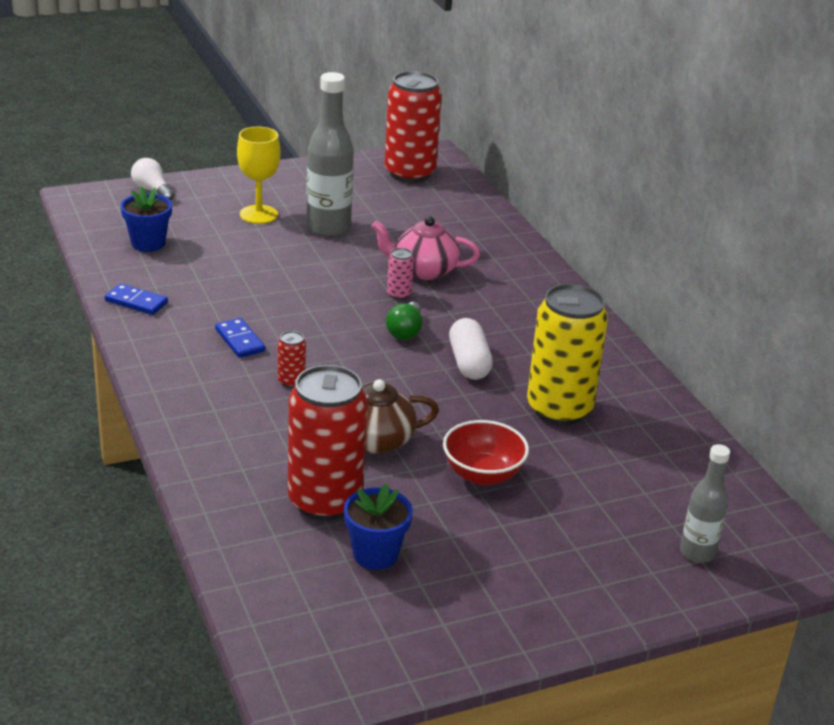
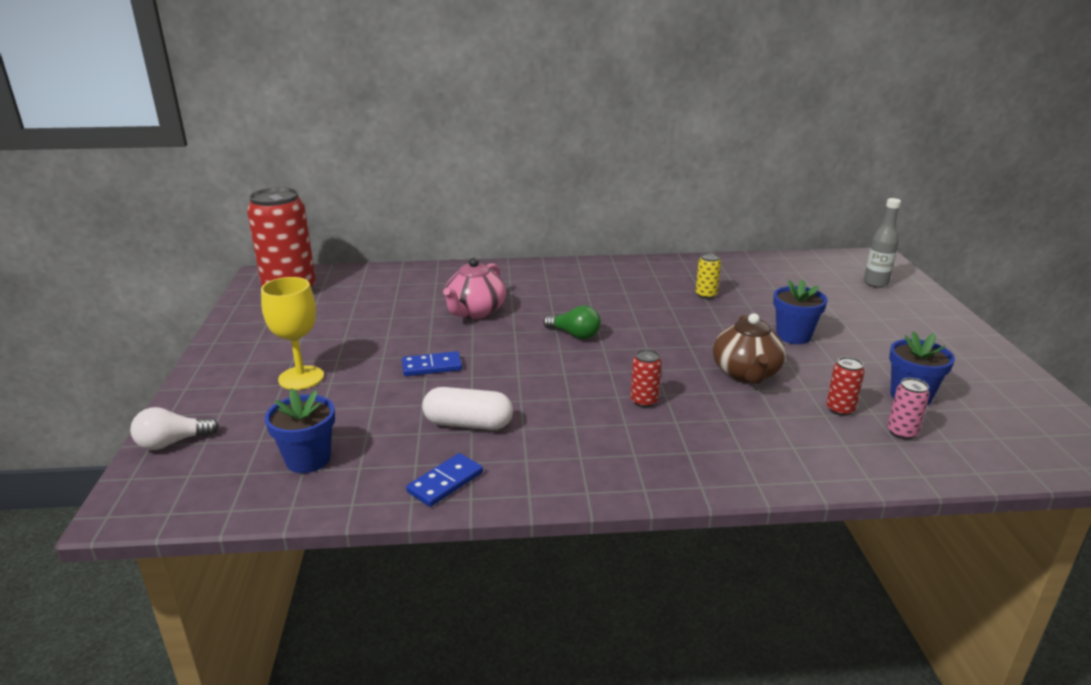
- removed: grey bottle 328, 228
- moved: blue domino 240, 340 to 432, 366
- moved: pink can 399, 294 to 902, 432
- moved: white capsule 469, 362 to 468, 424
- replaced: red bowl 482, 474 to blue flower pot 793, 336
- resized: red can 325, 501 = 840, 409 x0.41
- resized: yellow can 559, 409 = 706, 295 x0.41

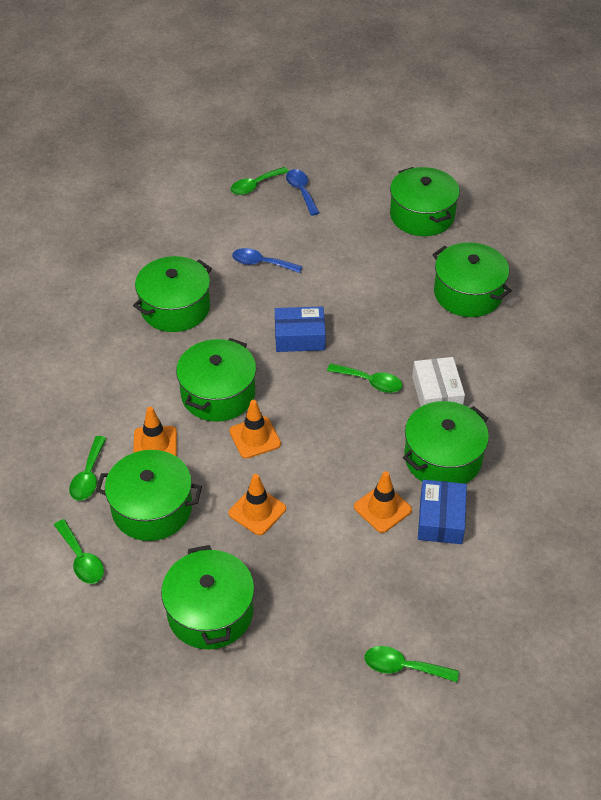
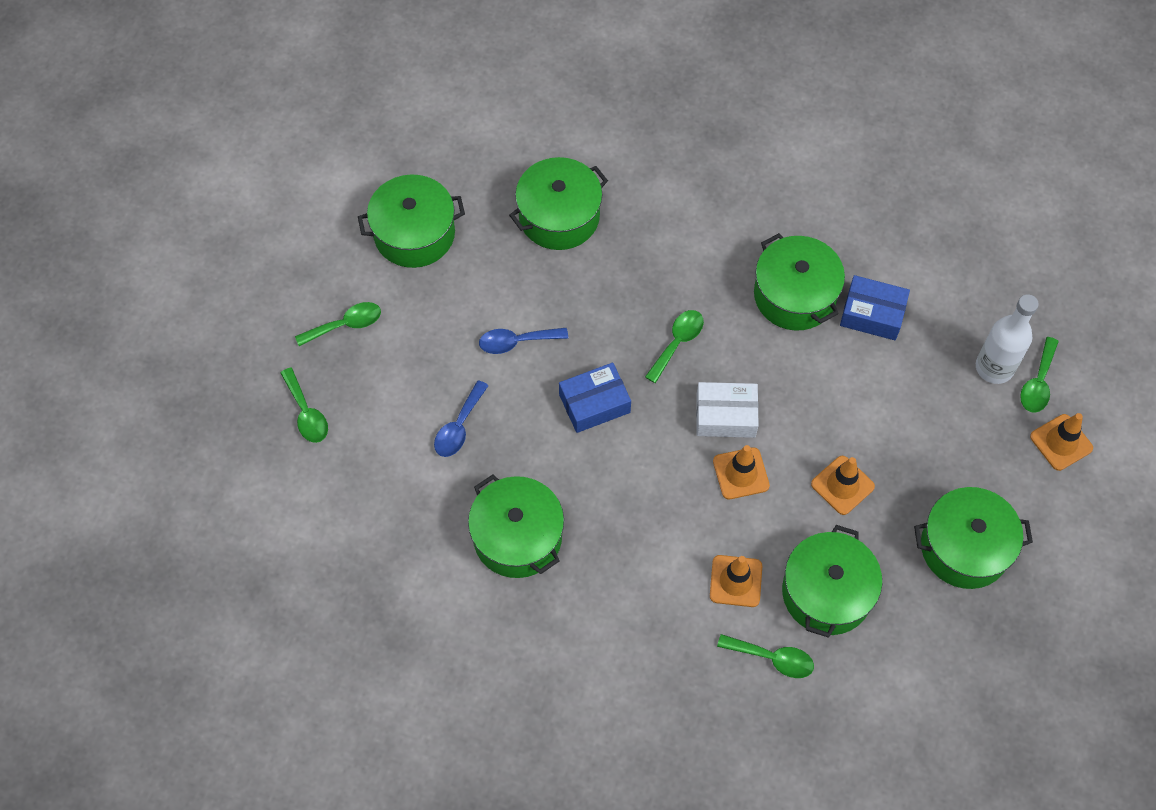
- removed: green pot 218, 394
- added: white bottle 994, 367
- moved: green spoon 81, 559 to 346, 325
- moved: blue spoon 301, 191 to 516, 342
- moved: orange traffic cone 382, 508 to 1061, 442
- moved: white box 437, 393 to 725, 415
- turned: blue box 299, 337 = 594, 403 60 degrees clockwise

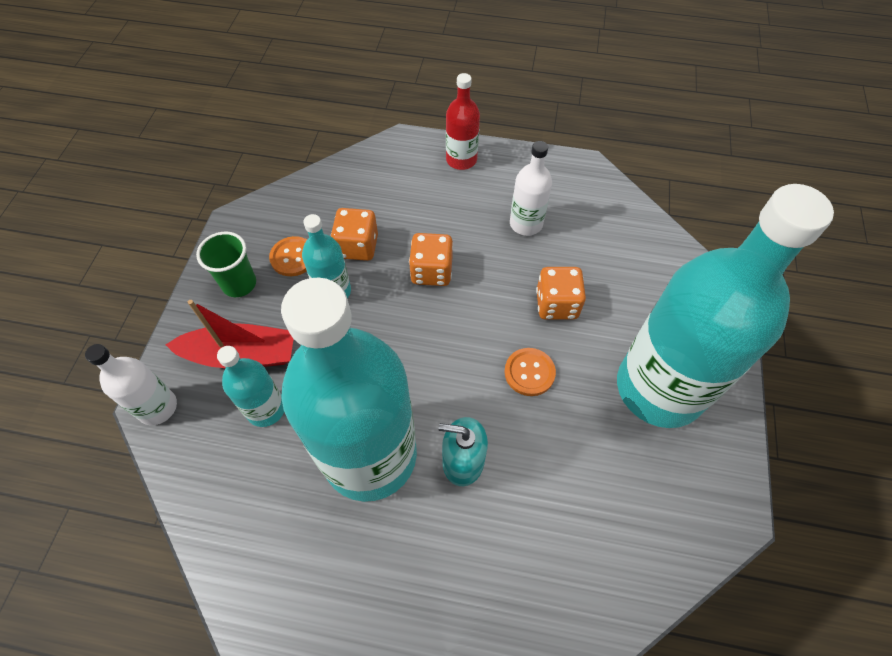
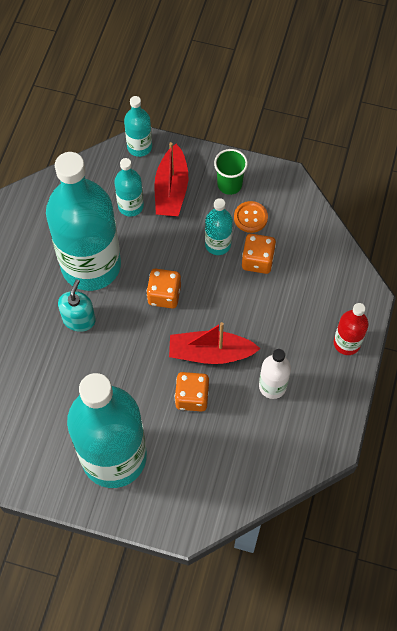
- removed: orange button 529, 372
- added: red boat 210, 353
- moved: orange dice 431, 271 to 164, 295
- recoloured: white bottle 157, 407 to turquoise bottle 139, 147

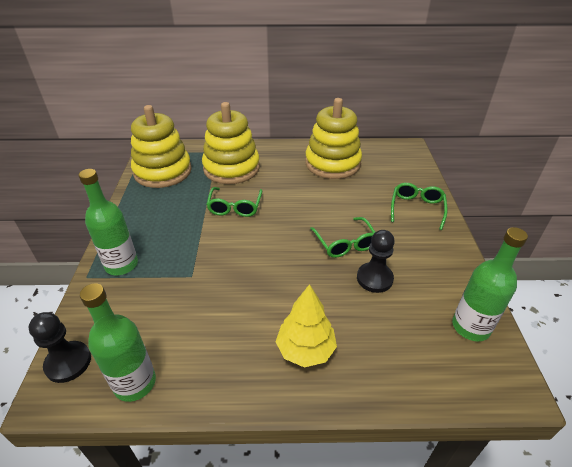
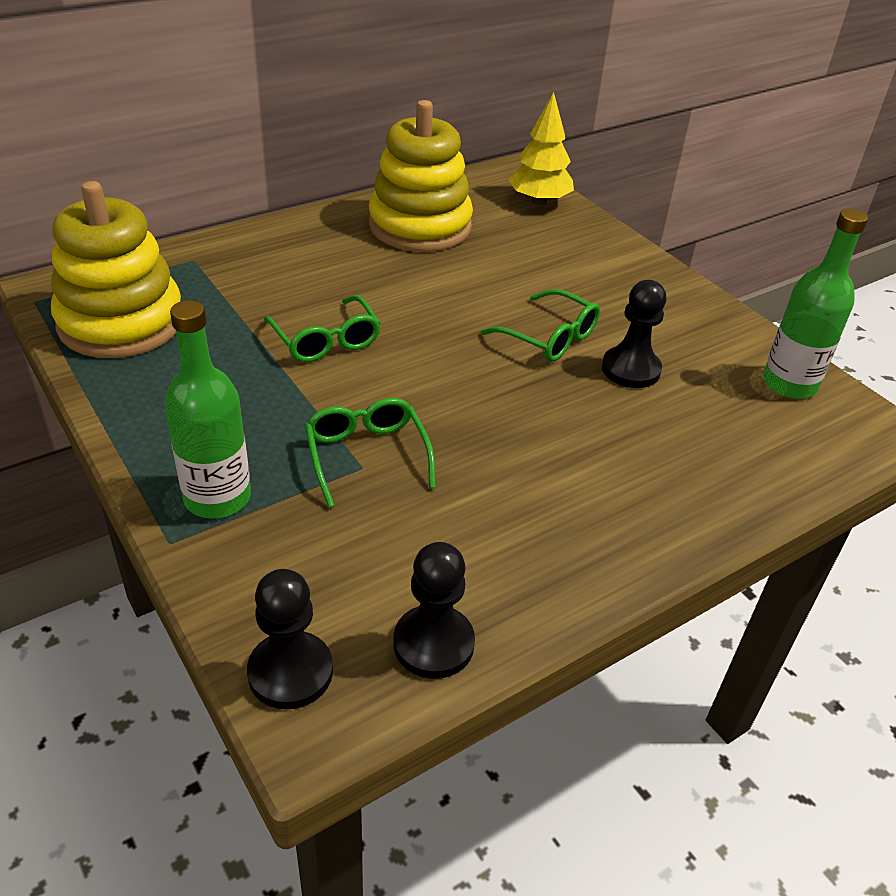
- removed: yellow stacking toy 231, 168
- moved: yellow tree 305, 349 to 539, 201
- moved: green glasses 417, 208 to 366, 455
- replaced: green bottle 135, 383 to black pawn 433, 644

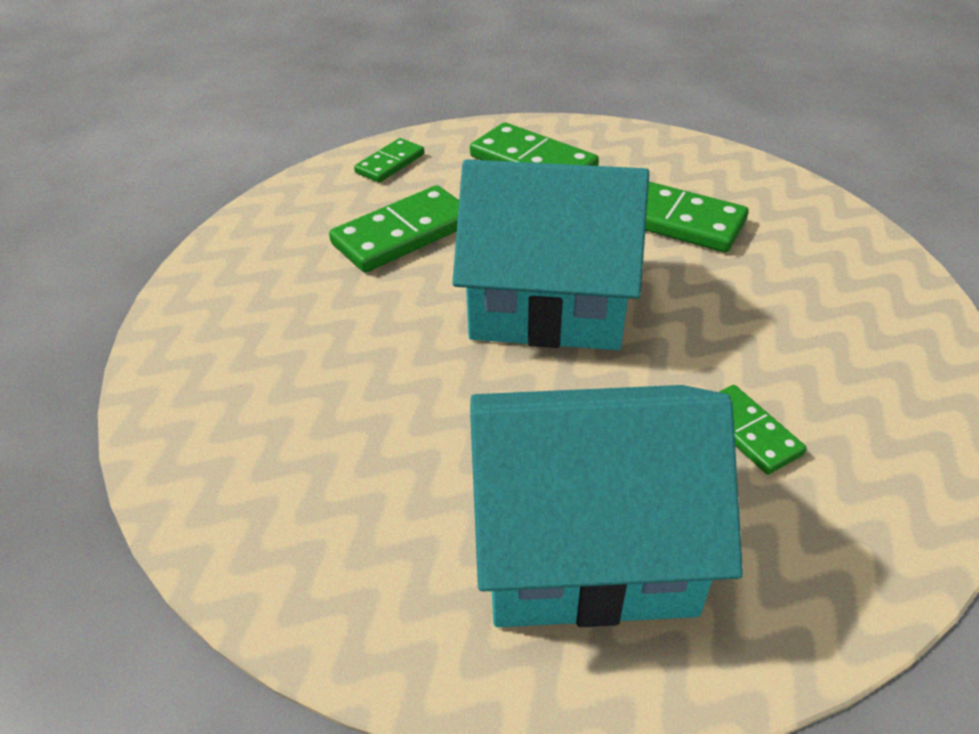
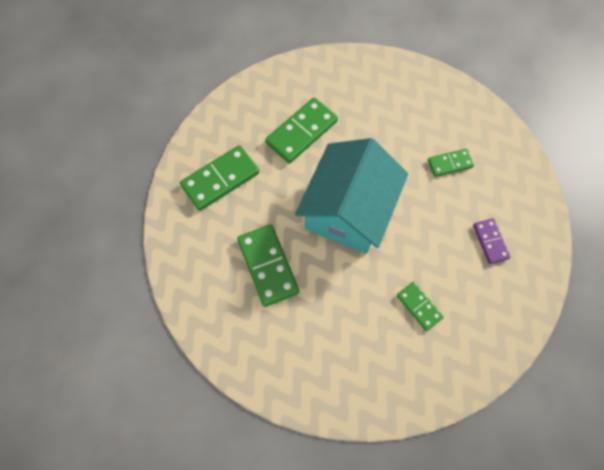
- moved: green domino 390, 163 to 419, 306
- replaced: turquoise house 585, 542 to purple domino 490, 241

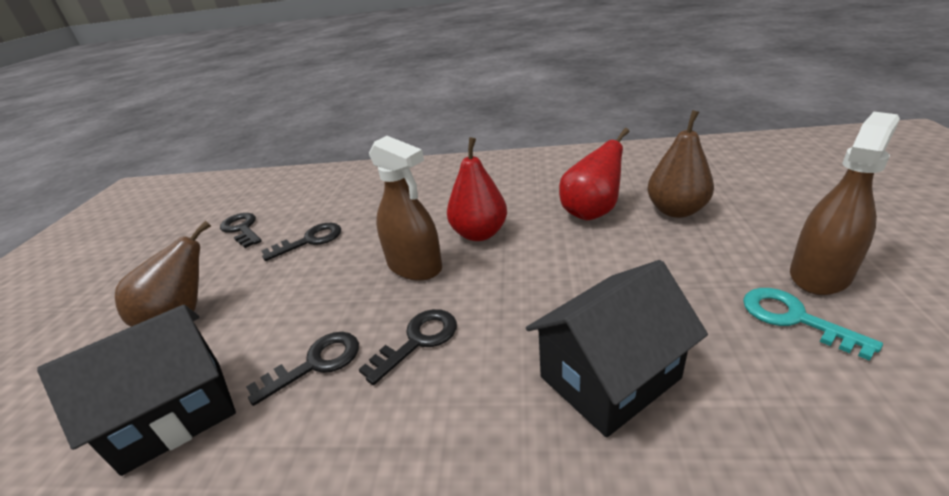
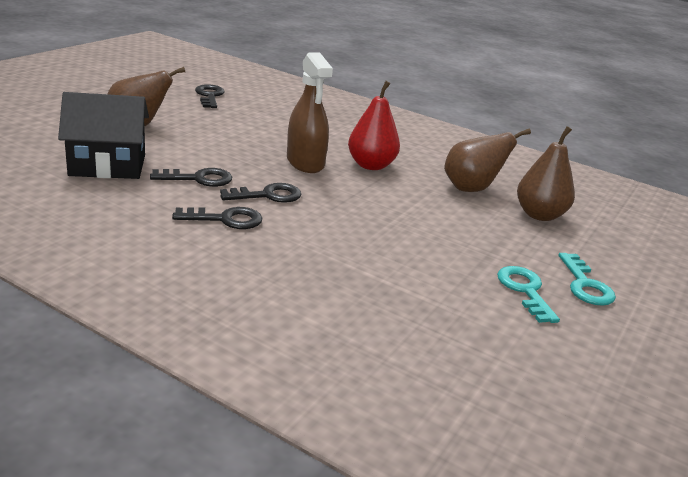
- removed: black house 609, 377
- moved: black key 310, 240 to 226, 219
- replaced: brown spray bottle 820, 274 to turquoise key 585, 285
- recoloured: red pear 591, 212 to brown pear 471, 189

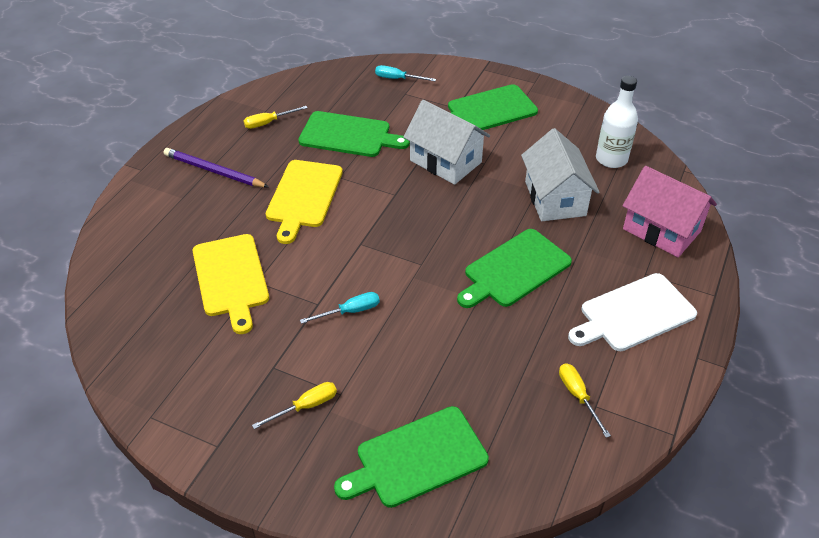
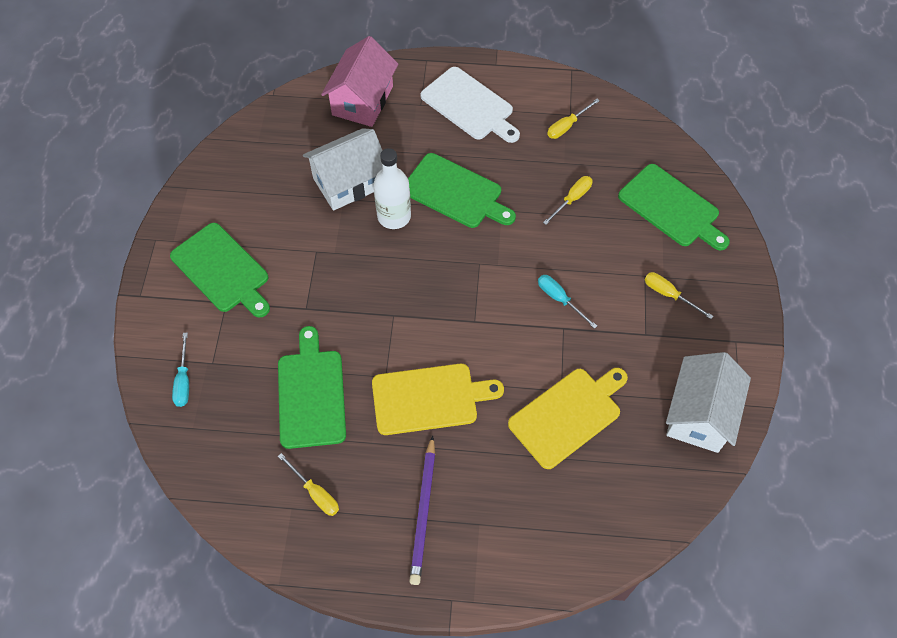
- added: yellow screwdriver 572, 199
- moved: white house 445, 161 to 699, 414
- moved: white bottle 611, 159 to 394, 216

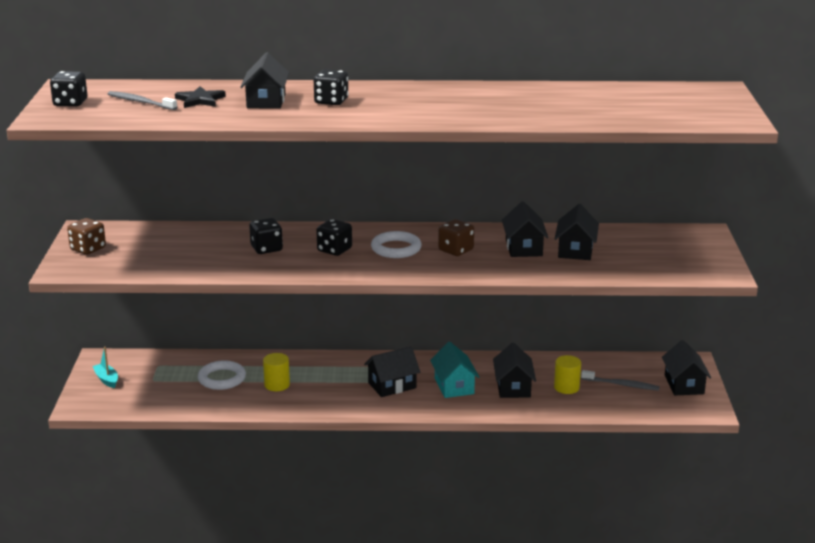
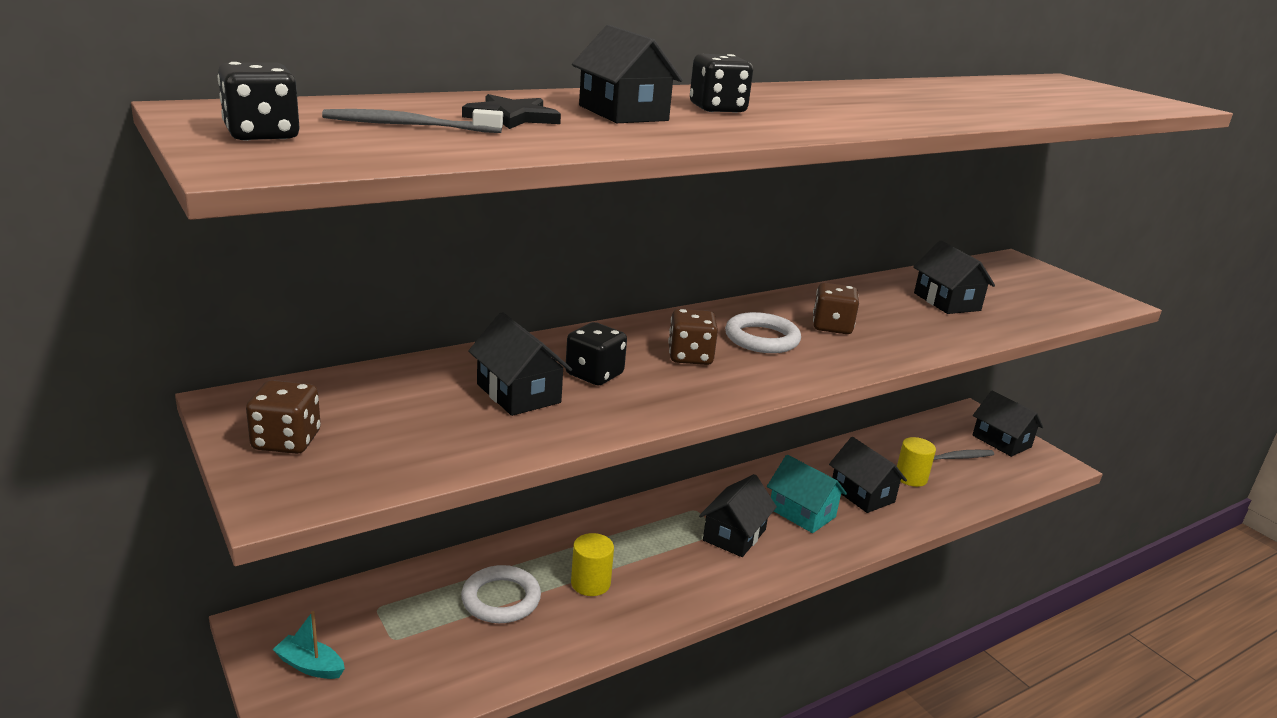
- moved: black house 523, 248 to 518, 393
- recoloured: black dice 334, 250 to brown dice 690, 357

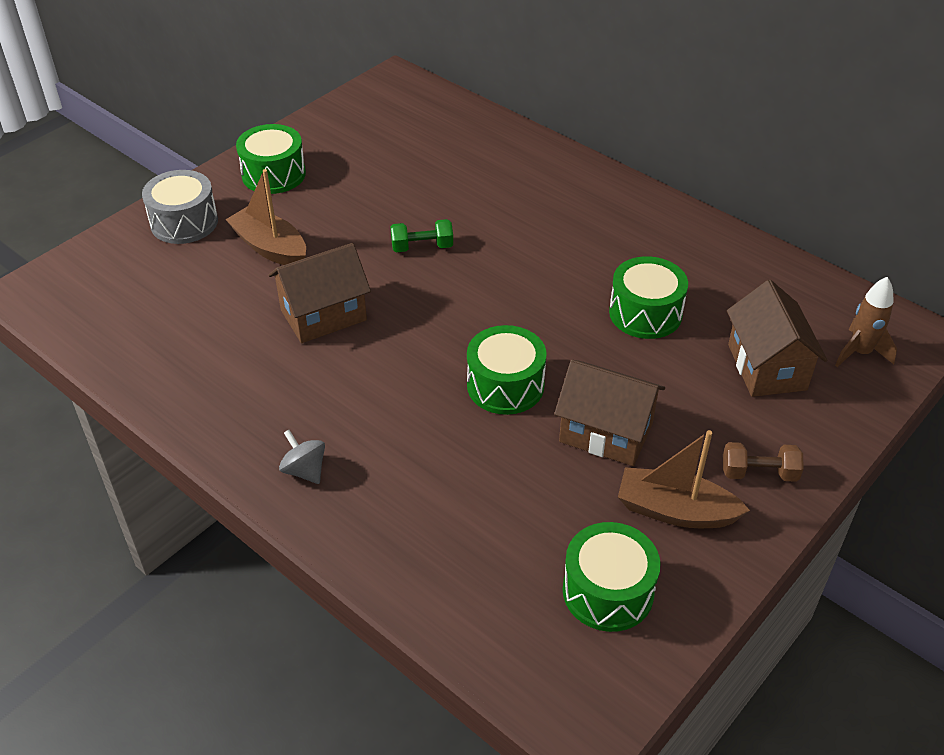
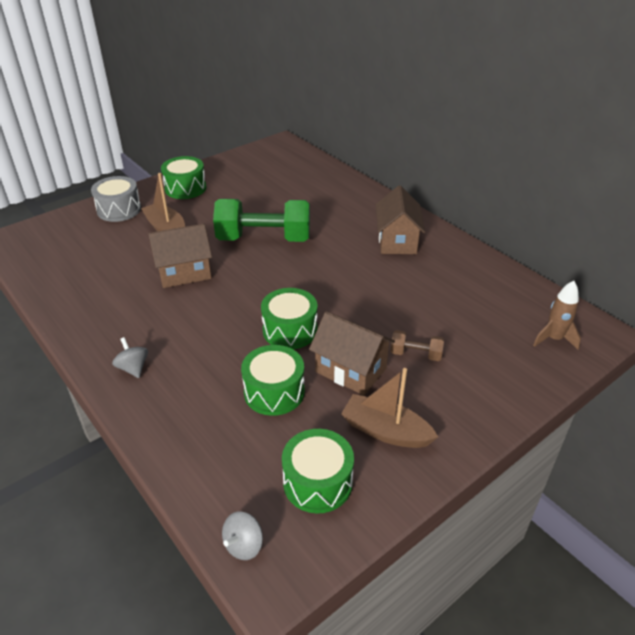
- added: grey spinning top 244, 545
- moved: green drum 645, 313 to 274, 392
- moved: brown dumbbell 759, 473 to 415, 354
- moved: brown house 767, 367 to 397, 241
- resized: green dumbbell 422, 247 = 264, 239 x2.25

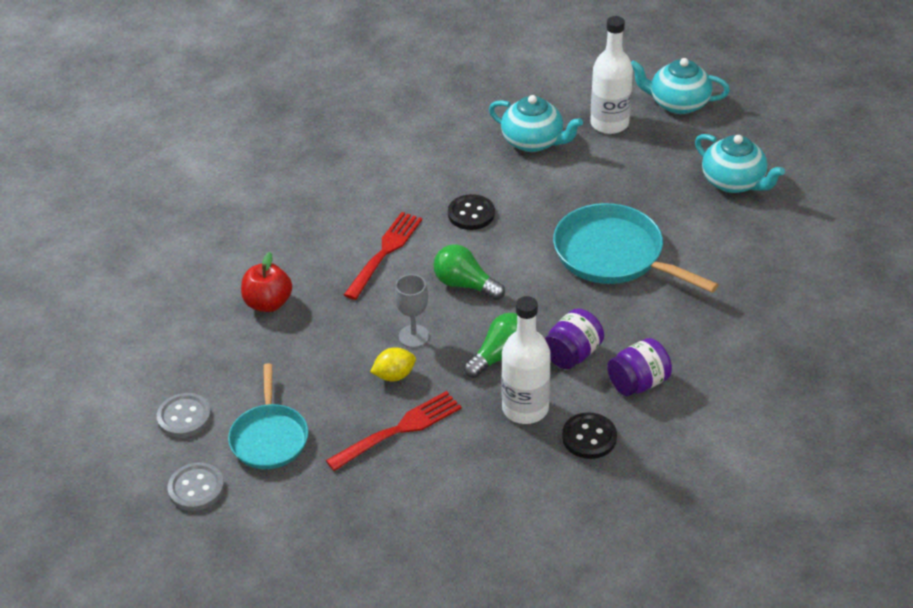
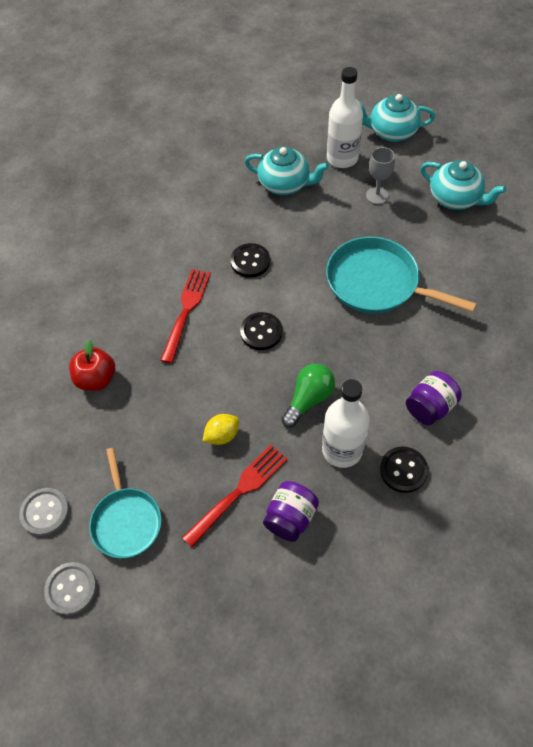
- moved: grey goblet 414, 336 to 377, 195
- moved: purple jar 572, 354 to 290, 517
- replaced: green light bulb 465, 284 to black button 261, 332

